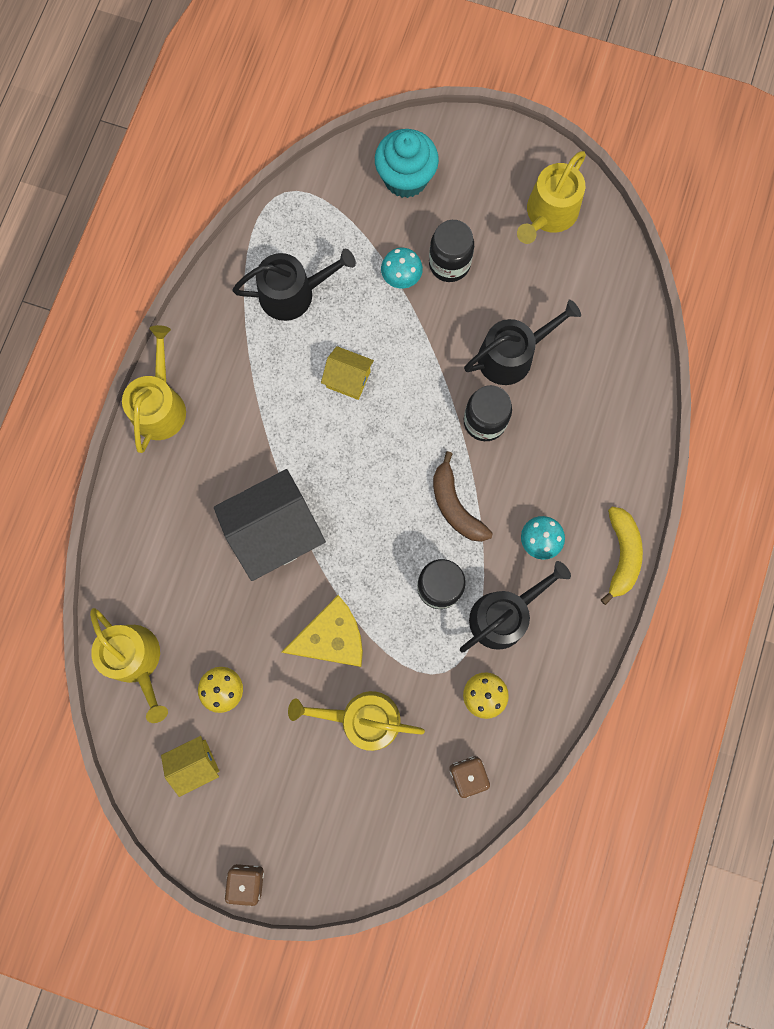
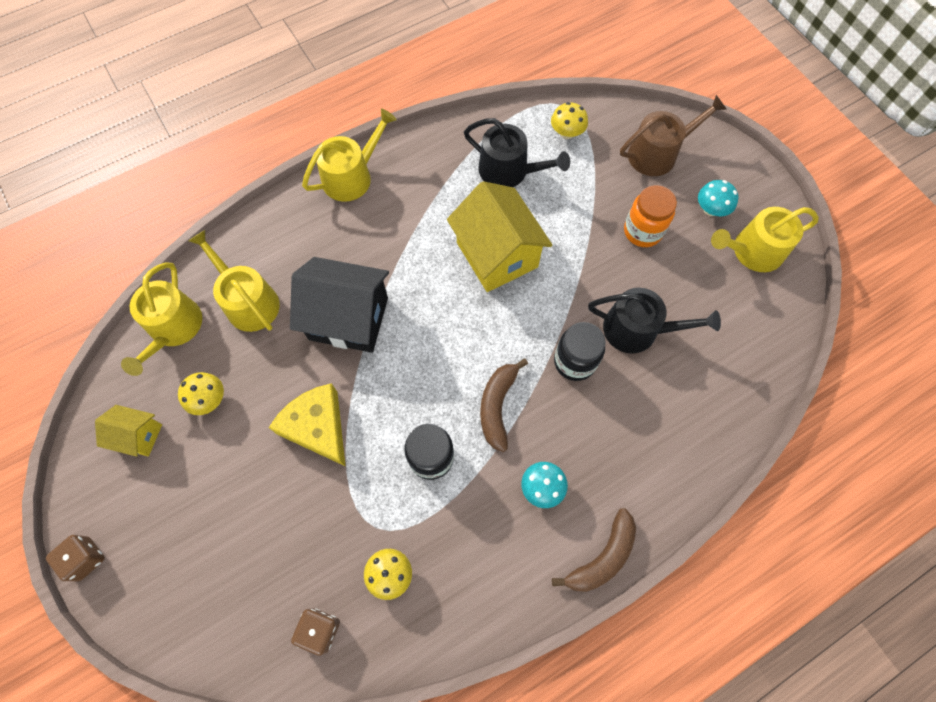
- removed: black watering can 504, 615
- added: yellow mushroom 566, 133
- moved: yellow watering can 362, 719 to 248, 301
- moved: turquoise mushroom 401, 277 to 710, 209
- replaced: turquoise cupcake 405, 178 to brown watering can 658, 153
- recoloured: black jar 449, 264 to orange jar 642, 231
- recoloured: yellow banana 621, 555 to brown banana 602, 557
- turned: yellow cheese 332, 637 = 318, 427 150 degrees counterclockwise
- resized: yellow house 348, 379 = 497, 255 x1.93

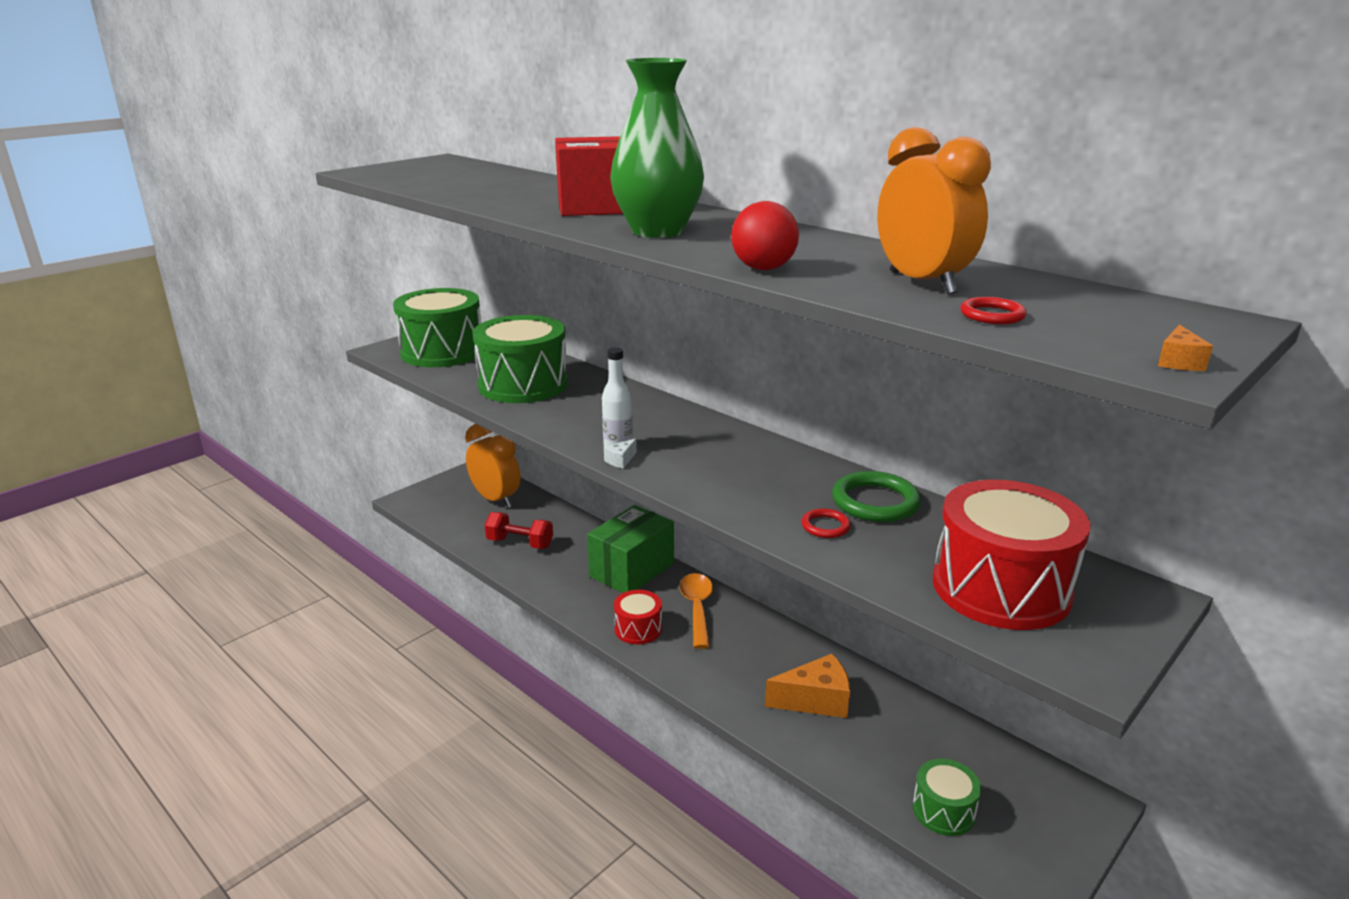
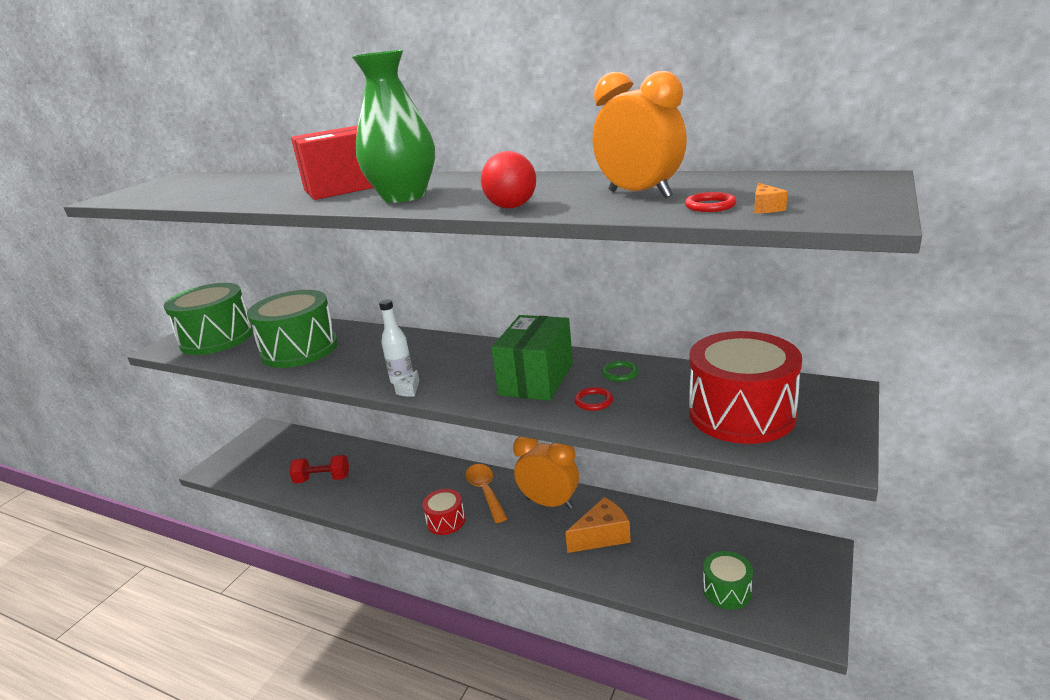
- moved: orange clock 496, 499 to 549, 503
- moved: green box 632, 570 to 536, 379
- moved: orange cheese 1178, 362 to 765, 208
- resized: green ring 875, 502 = 620, 373 x0.54

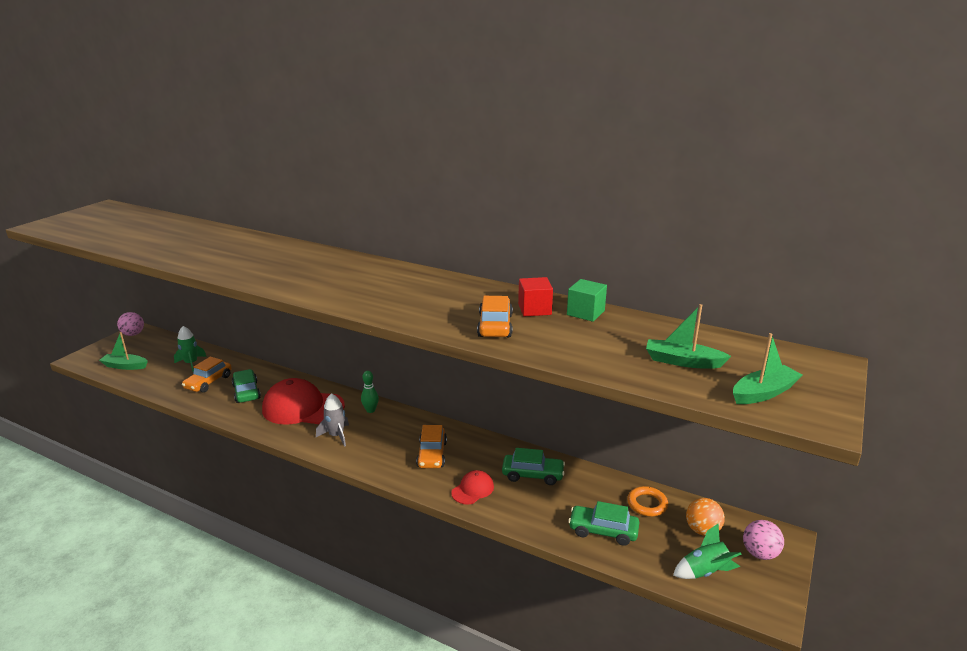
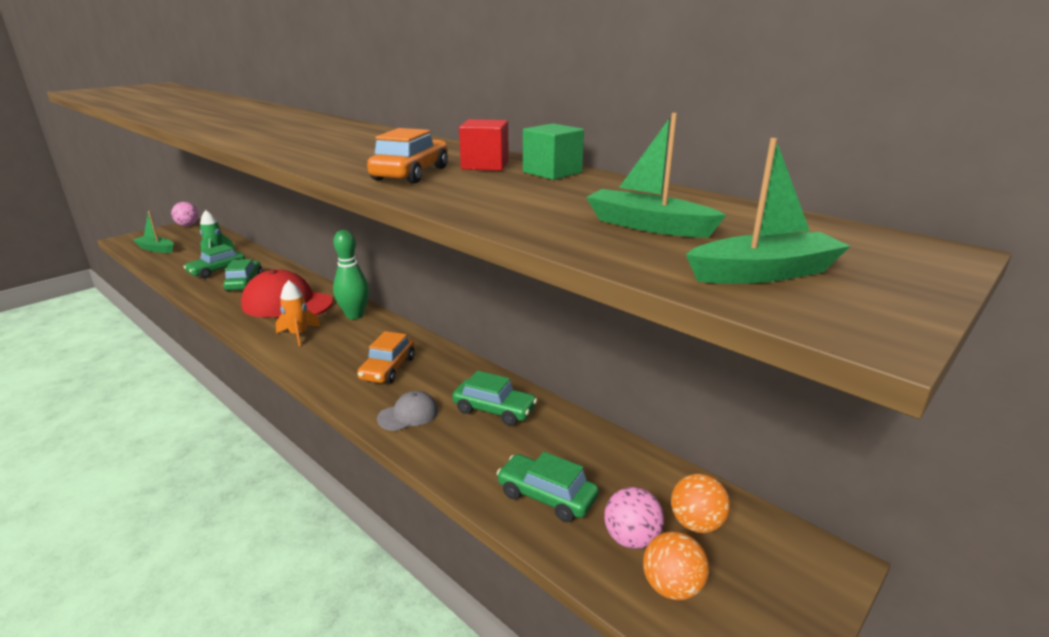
- removed: orange ring 647, 504
- moved: pink ball 759, 553 to 631, 538
- replaced: green rocket 704, 572 to orange ball 672, 587
- recoloured: orange car 208, 382 to green car 217, 270
- recoloured: grey rocket 336, 436 to orange rocket 298, 334
- recoloured: red cap 473, 489 to grey cap 408, 414
- resized: green bowling pin 370, 410 = 354, 315 x1.67

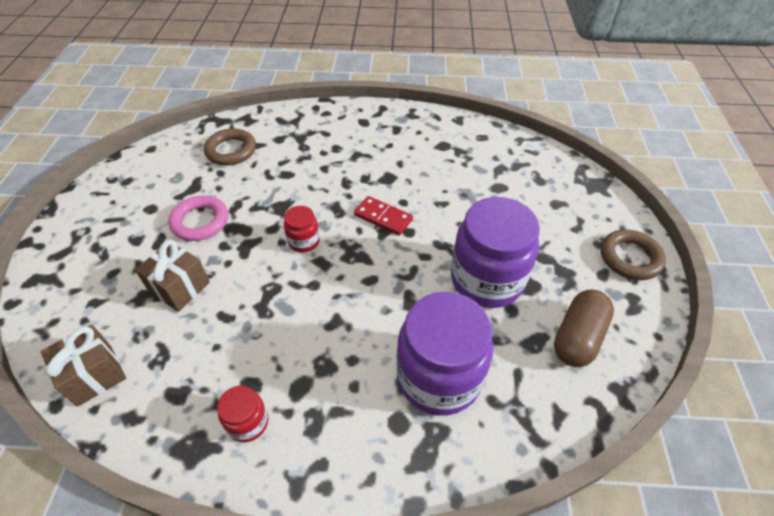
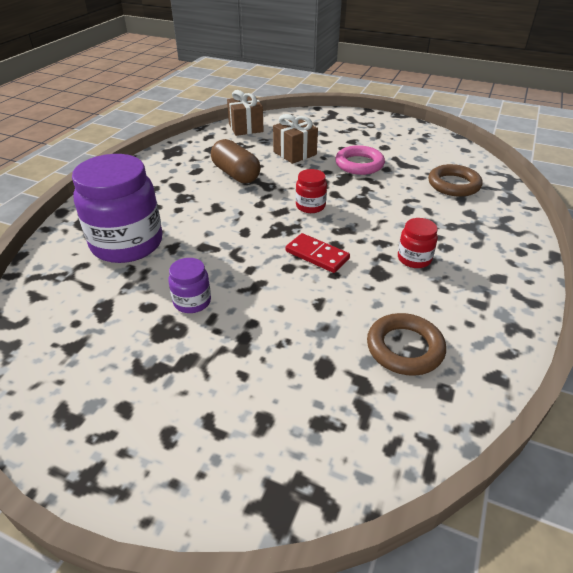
- moved: red jar 248, 422 to 414, 259
- moved: brown capsule 578, 337 to 236, 174
- moved: brown ring 630, 258 to 404, 348
- turned: red domino 383, 217 = 317, 255 75 degrees clockwise
- resized: purple jar 487, 280 = 192, 302 x0.46

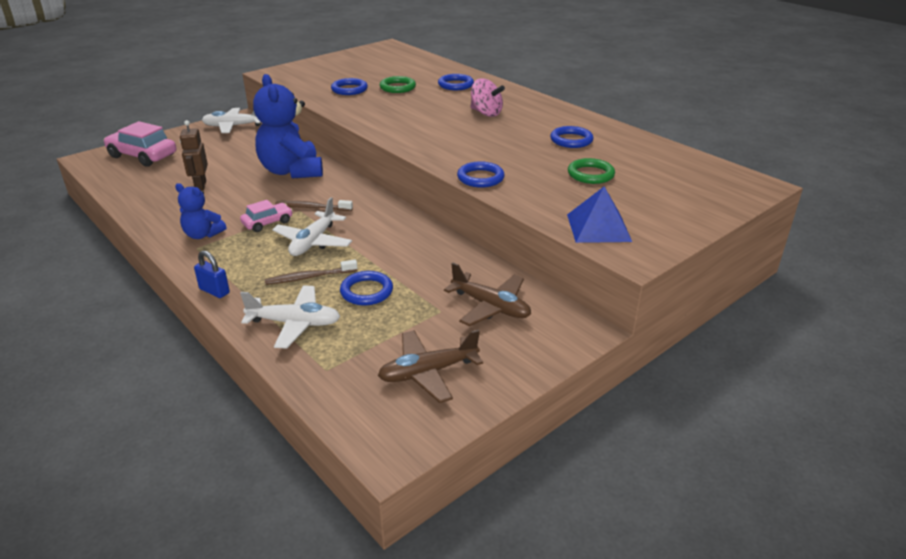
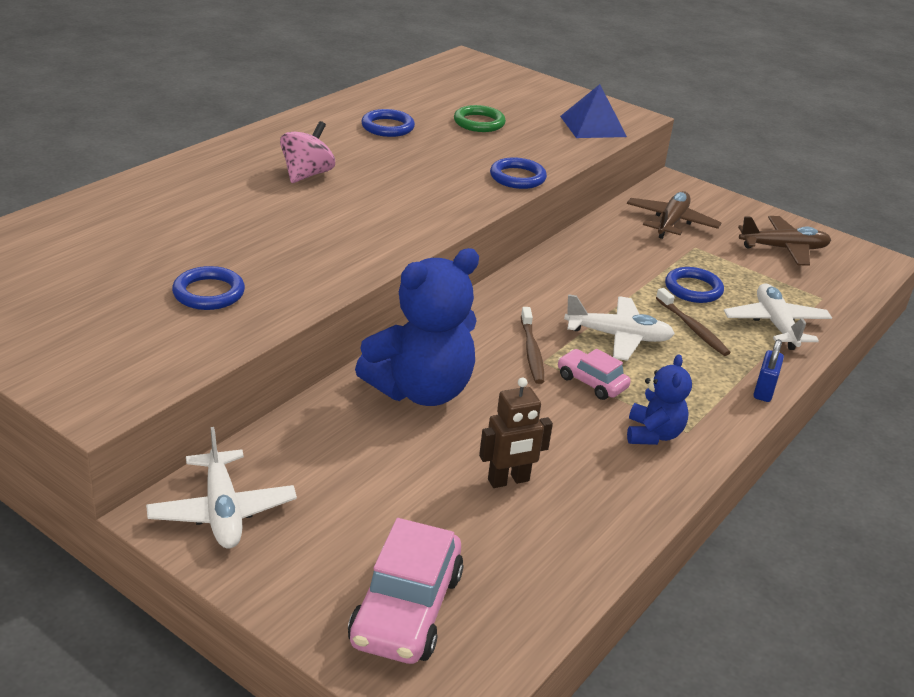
- removed: green ring 397, 87
- removed: blue ring 455, 85
- turned: brown plane 428, 372 = 783, 249 60 degrees counterclockwise

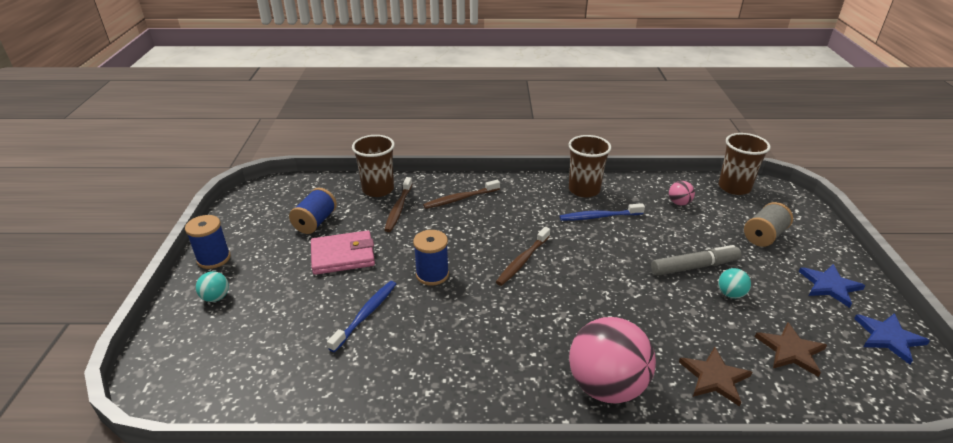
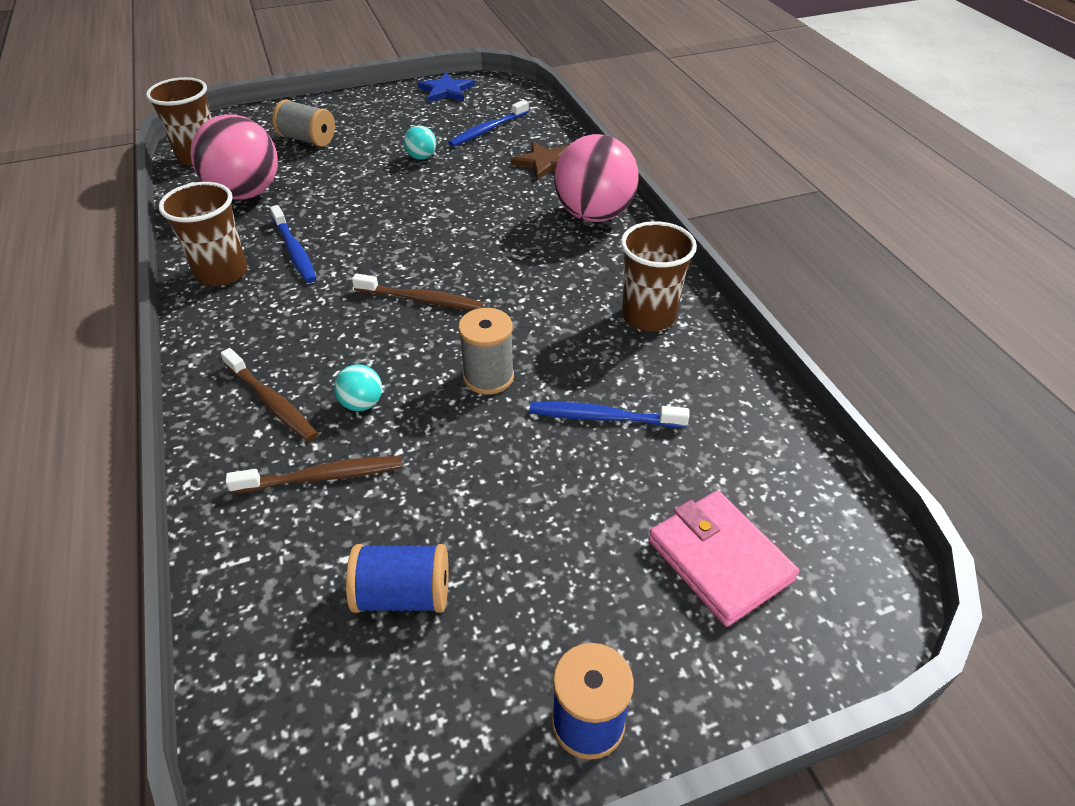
- removed: grey marker 694, 267
- removed: blue star 829, 286
- moved: turquoise ball 216, 297 to 362, 403
- moved: pink wallet 343, 255 to 719, 560
- moved: brown cup 378, 189 to 648, 316
- replaced: brown star 791, 351 to blue toothbrush 488, 130
- recoloured: blue spool 432, 274 to grey spool 488, 377
- resized: pink ball 679, 203 = 245, 193 x2.30

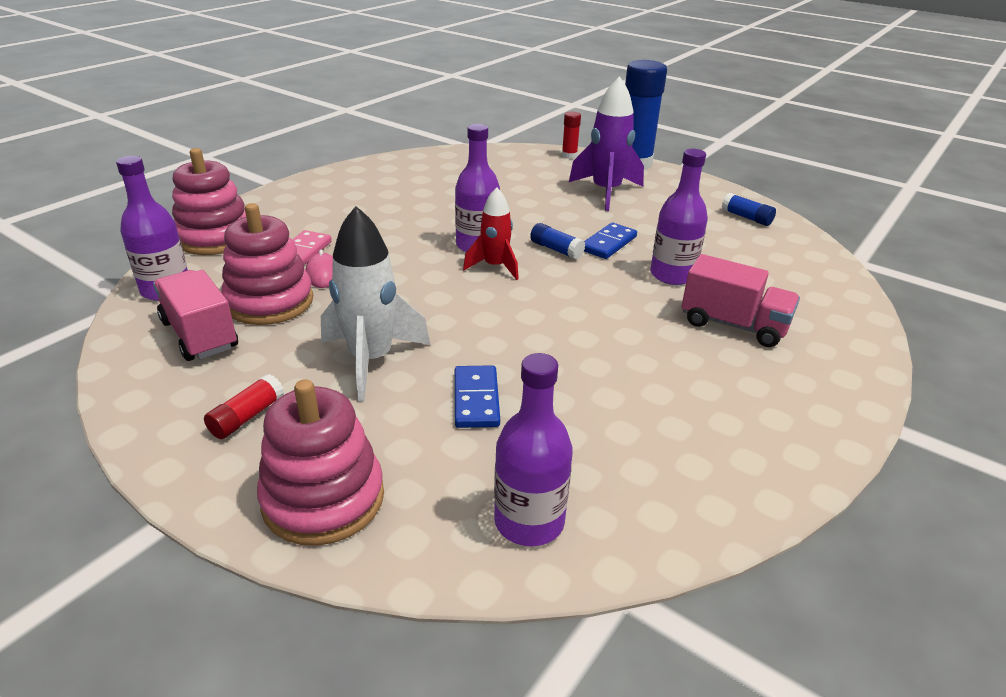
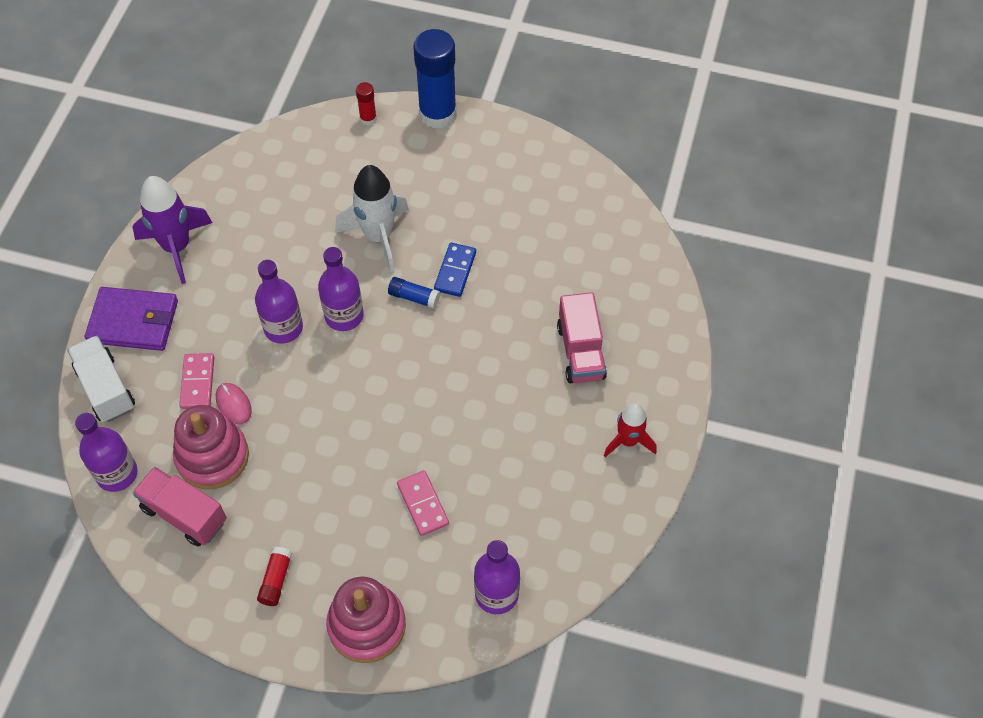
- removed: blue glue stick 746, 217
- added: purple wallet 133, 321
- moved: white rocket 371, 360 to 378, 237
- moved: red rocket 495, 267 to 628, 441
- moved: purple rocket 606, 192 to 177, 247
- moved: purple bottle 672, 275 to 283, 328
- replaced: pink stacking toy 215, 238 to white truck 106, 388
- recoloured: blue domino 476, 399 to pink domino 422, 504
- turned: pink truck 733, 325 = 580, 351 75 degrees clockwise

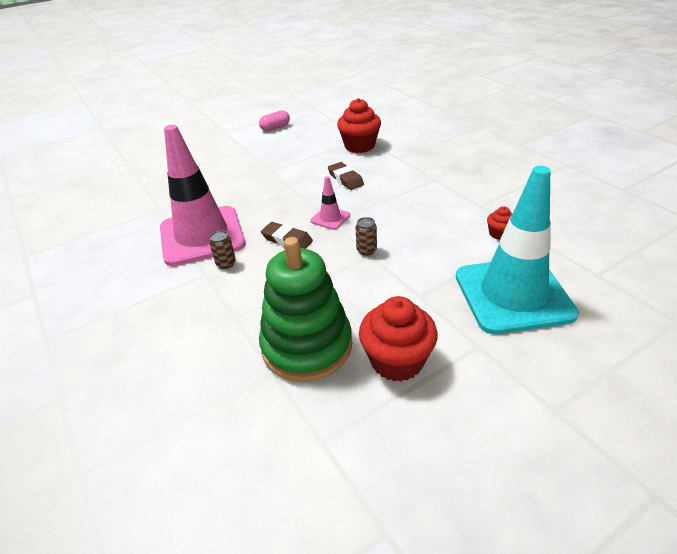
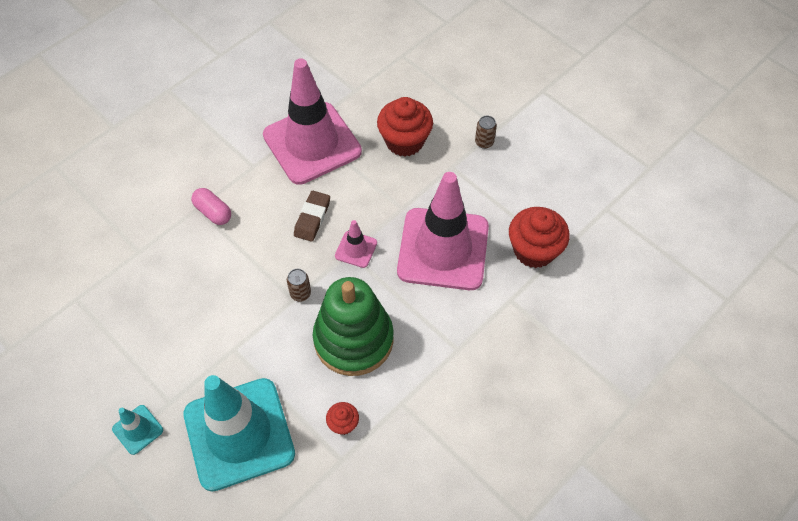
- added: turquoise traffic cone 138, 429
- moved: brown can 226, 263 to 484, 142
- moved: pink capsule 275, 128 to 213, 212
- moved: green stacking toy 307, 346 to 353, 339
- moved: red cupcake 397, 361 to 404, 141
- replaced: brown eraser 345, 179 to pink traffic cone 443, 249

